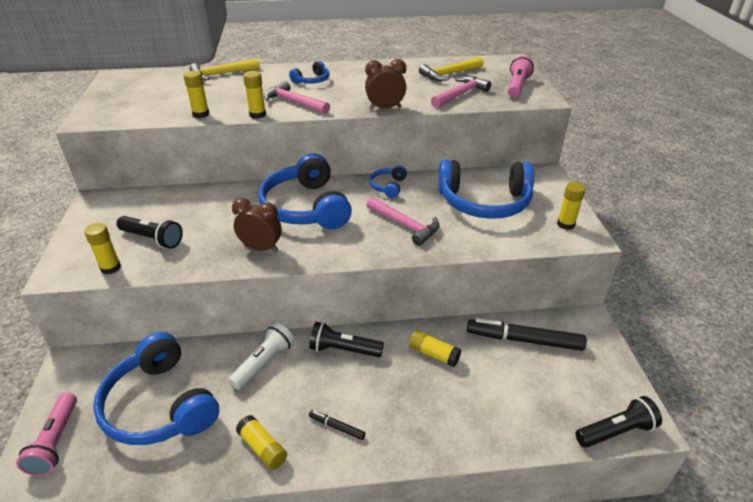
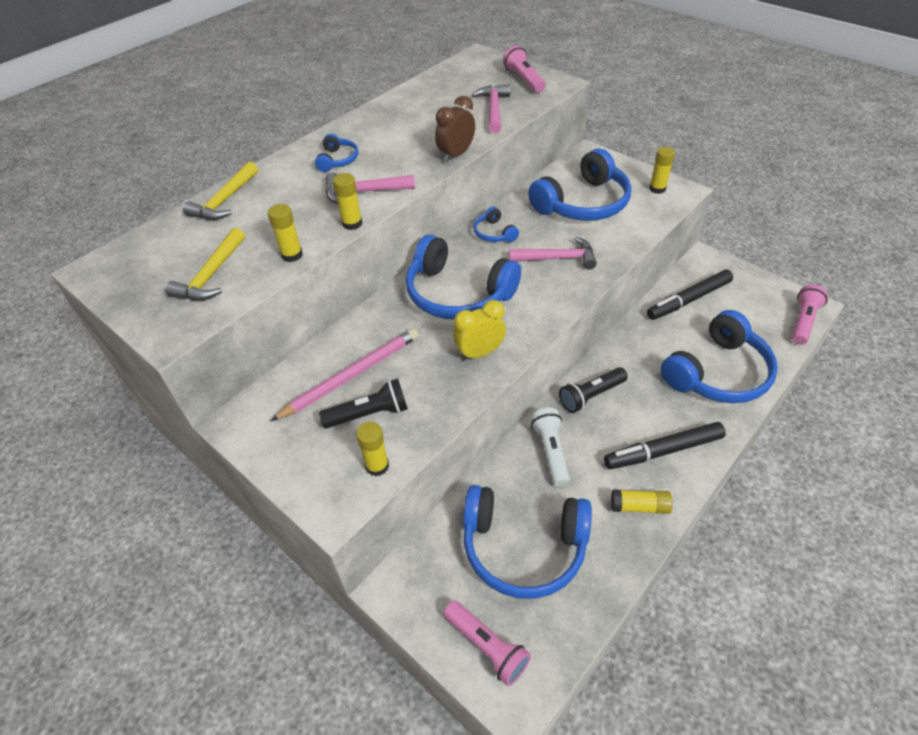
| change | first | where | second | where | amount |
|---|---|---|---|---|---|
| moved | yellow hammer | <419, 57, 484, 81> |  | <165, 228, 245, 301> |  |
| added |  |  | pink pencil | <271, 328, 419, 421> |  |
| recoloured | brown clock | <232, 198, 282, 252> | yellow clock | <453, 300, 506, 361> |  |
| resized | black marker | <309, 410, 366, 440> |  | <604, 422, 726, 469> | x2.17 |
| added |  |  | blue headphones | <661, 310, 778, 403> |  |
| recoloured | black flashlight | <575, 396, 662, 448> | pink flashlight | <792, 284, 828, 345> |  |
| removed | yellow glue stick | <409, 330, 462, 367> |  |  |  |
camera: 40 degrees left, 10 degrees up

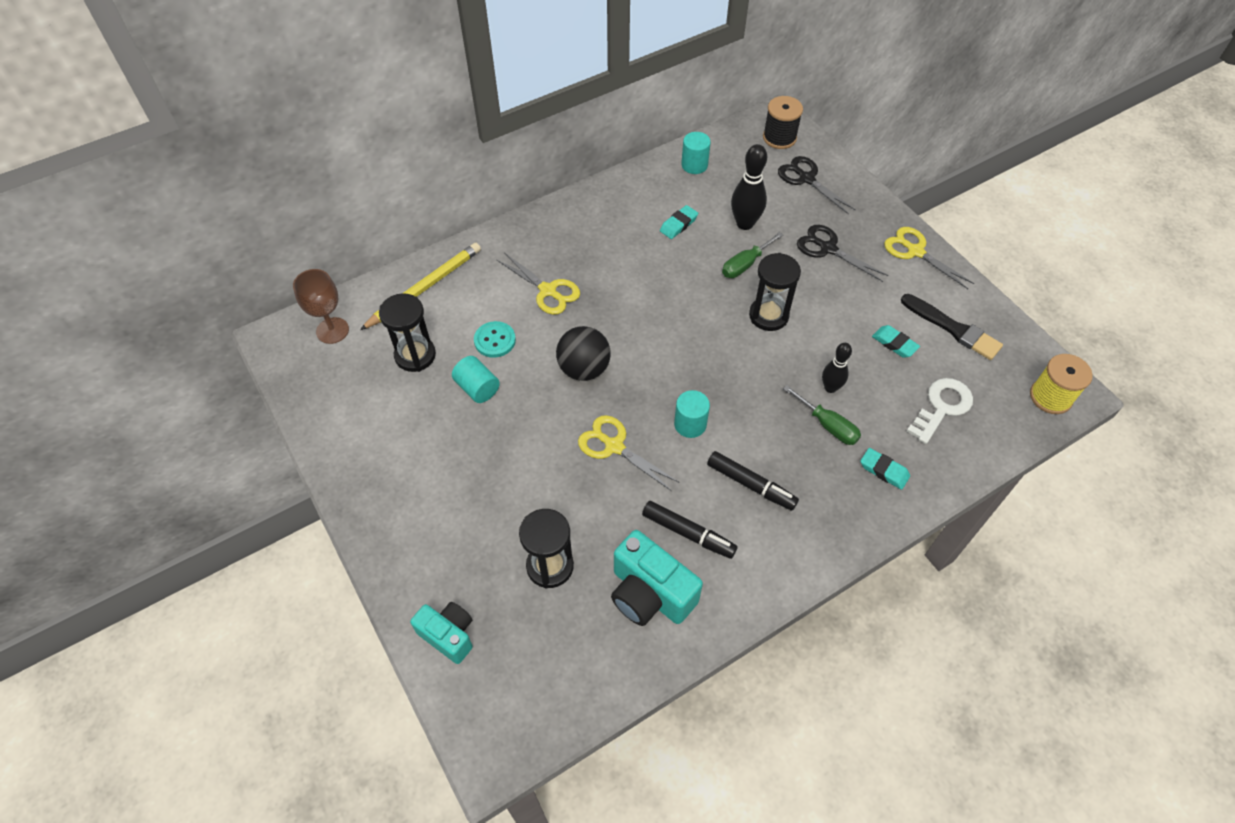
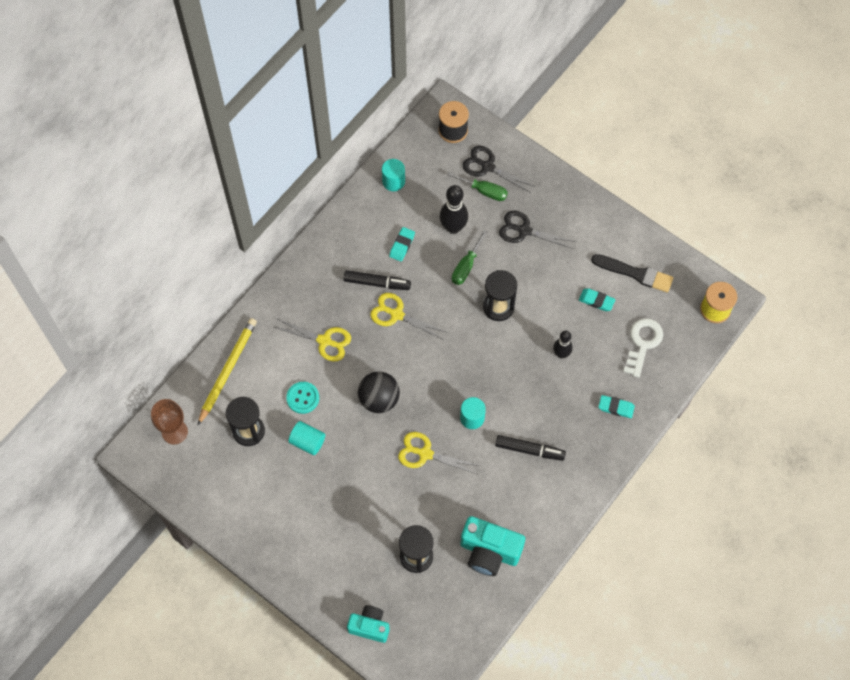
| change | first | where | second | where | amount |
|---|---|---|---|---|---|
| moved | black marker | <642, 501, 738, 559> |  | <344, 270, 411, 290> |  |
| moved | yellow scissors | <884, 227, 974, 289> |  | <370, 293, 448, 339> |  |
| moved | green screwdriver | <783, 385, 861, 445> |  | <447, 172, 508, 201> |  |
camera: 20 degrees left, 10 degrees up

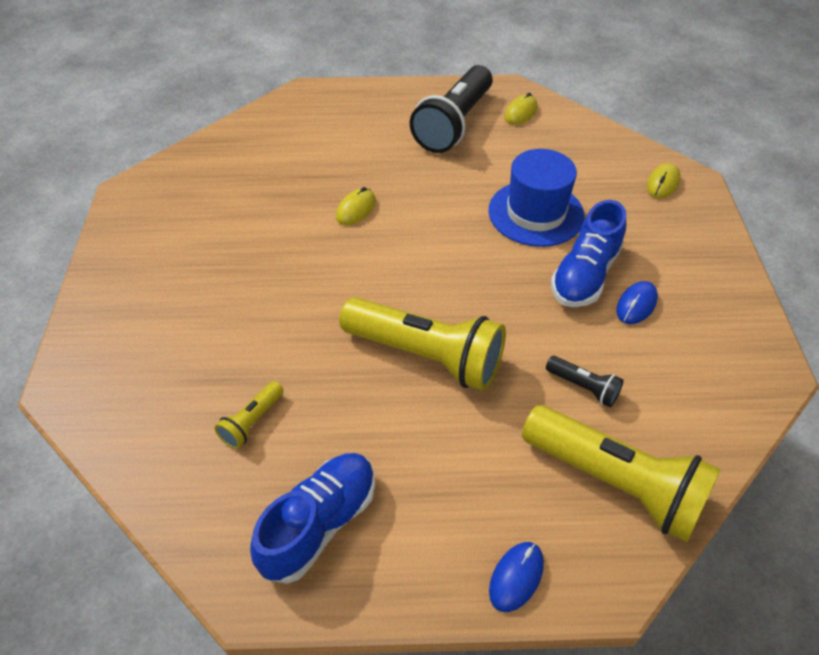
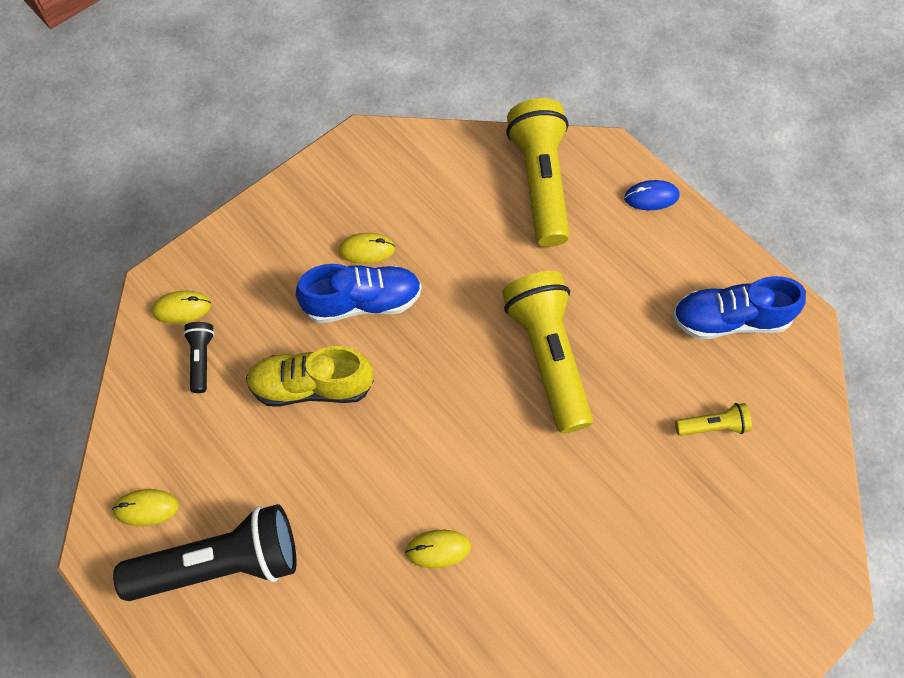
| change | first | where | second | where | amount |
|---|---|---|---|---|---|
| moved | black flashlight | <546, 356, 623, 407> |  | <183, 322, 214, 393> |  |
| replaced | blue hat | <488, 149, 585, 247> | yellow shoe | <246, 346, 374, 407> |  |
| recoloured | blue mouse | <616, 281, 658, 324> | yellow mouse | <338, 233, 396, 264> |  |
camera: 130 degrees left, 15 degrees up

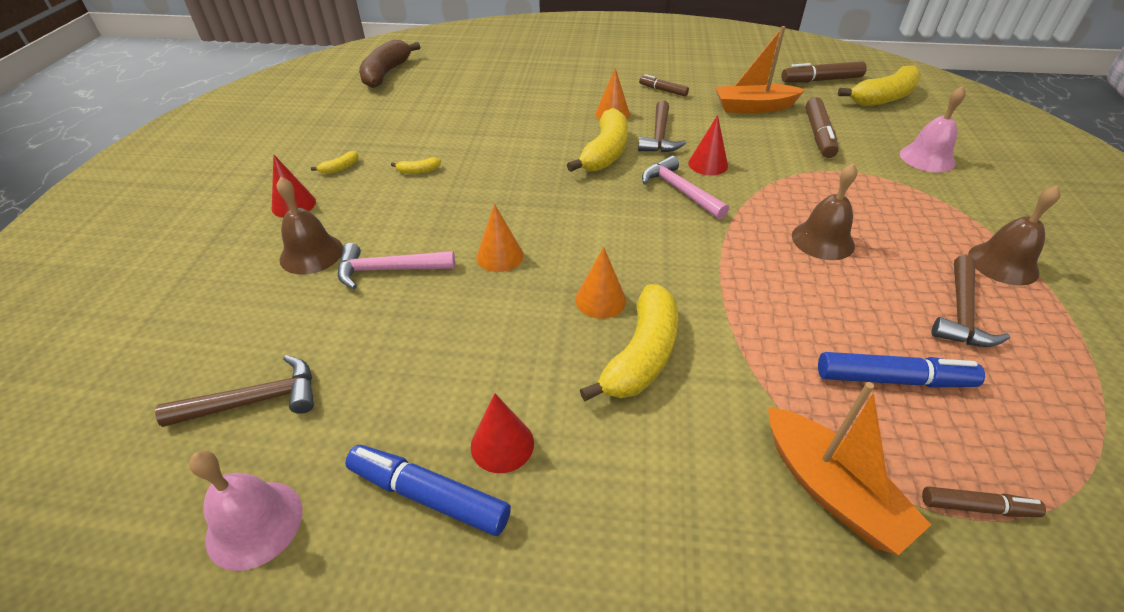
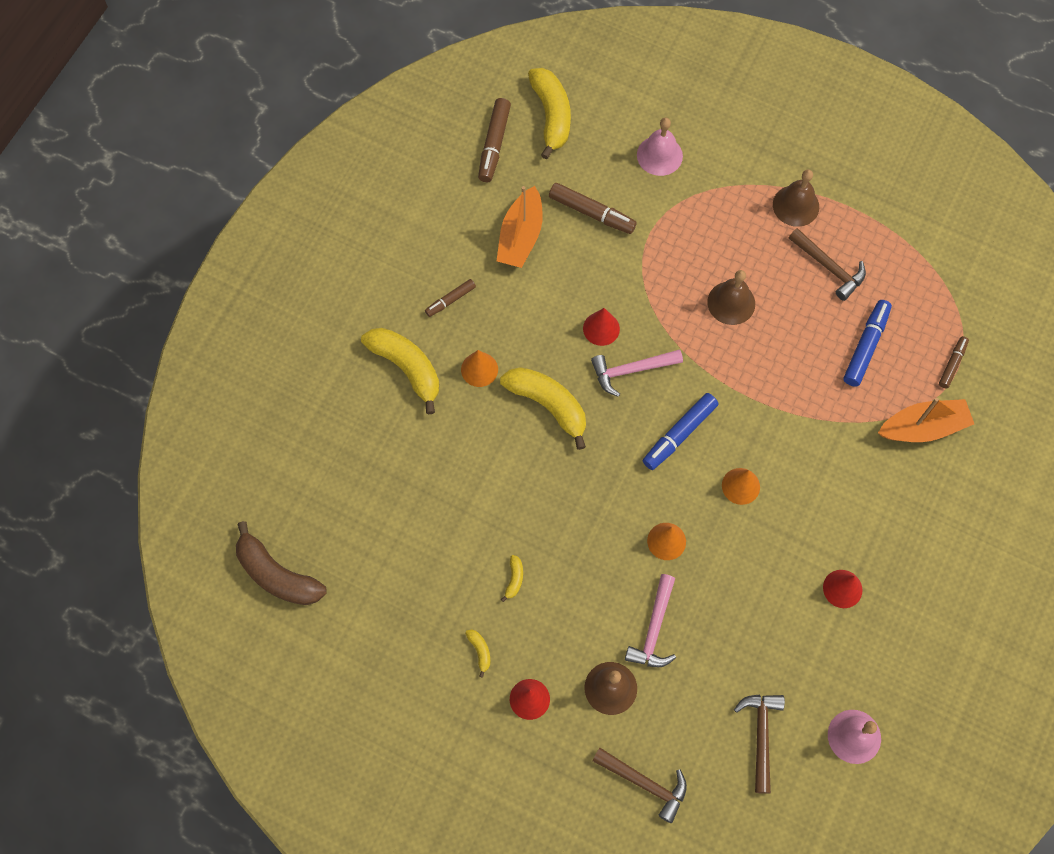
| change | first | where | second | where | amount |
|---|---|---|---|---|---|
| moved | yellow banana | <580, 284, 678, 401> |  | <361, 328, 439, 414> |  |
| moved | brown hammer | <638, 100, 686, 153> |  | <592, 748, 687, 823> |  |
| moved | blue marker | <345, 445, 511, 536> |  | <643, 393, 718, 470> |  |
camera: 70 degrees left, 25 degrees up

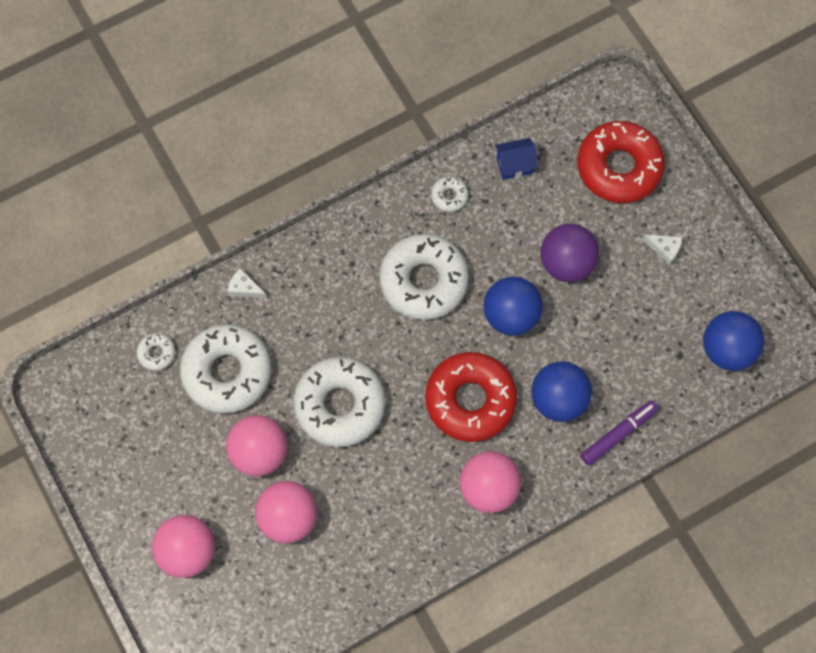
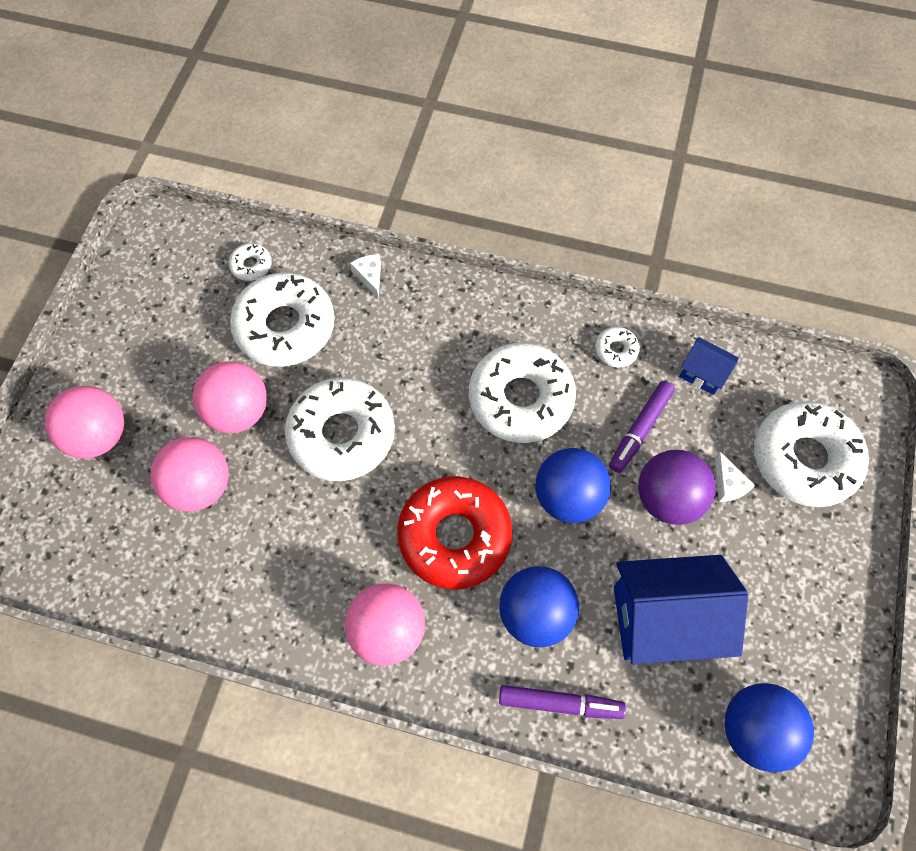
| change | first | where | second | where | amount |
|---|---|---|---|---|---|
| added |  |  | purple marker | <609, 381, 675, 473> |  |
| added |  |  | blue house | <614, 555, 748, 664> |  |
| moved | white cheese | <642, 234, 682, 265> |  | <715, 451, 755, 502> |  |
| recoloured | red donut | <577, 121, 665, 203> | white donut | <754, 401, 869, 507> |  |
camera: 45 degrees right, 5 degrees down

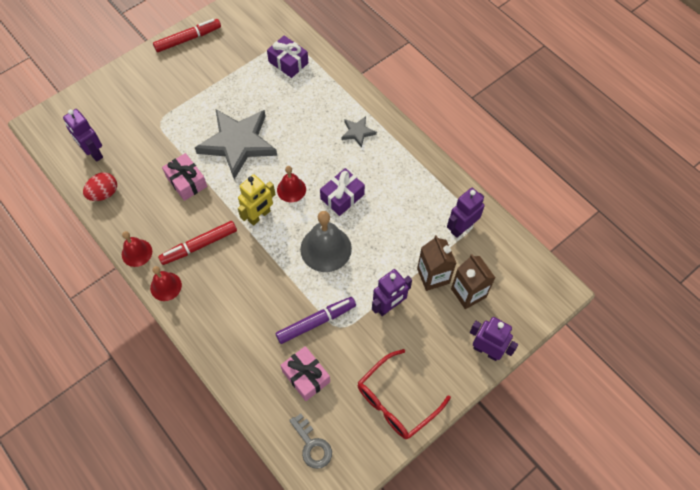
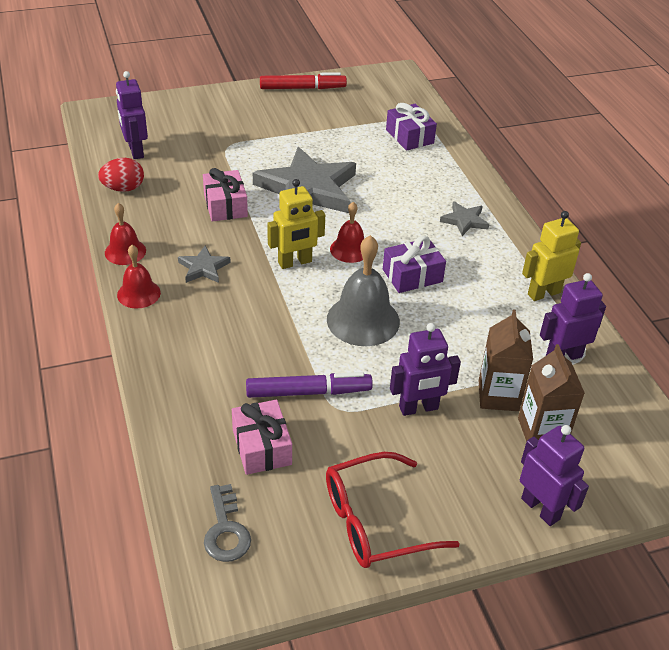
| change | first | where | second | where | amount |
|---|---|---|---|---|---|
| replaced | red marker | <158, 221, 237, 265> | grey star | <178, 246, 231, 283> |  |
| added |  |  | yellow robot | <522, 211, 581, 301> |  |
camera: 20 degrees right, 20 degrees down

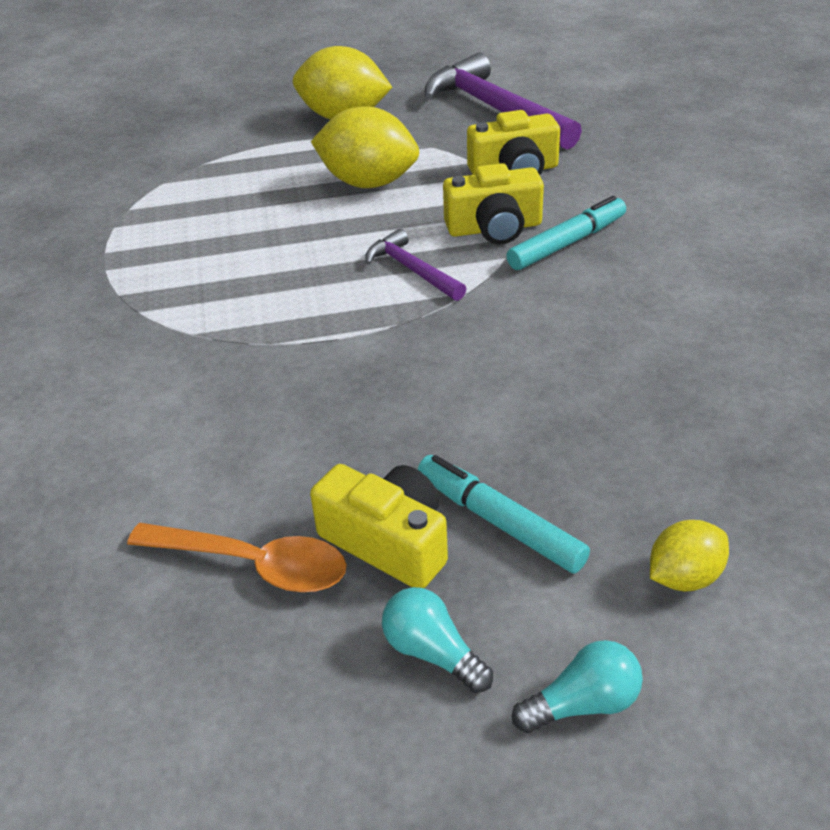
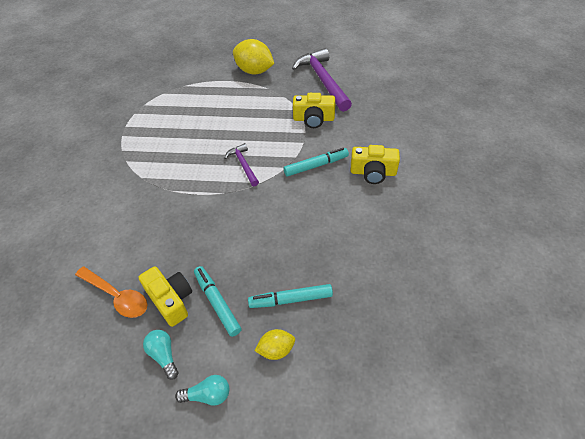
| change | first | where | second | where | amount |
|---|---|---|---|---|---|
| added |  |  | turquoise marker | <248, 284, 333, 308> |  |
| moved | yellow camera | <443, 163, 544, 244> |  | <351, 145, 400, 184> |  |
| removed | yellow lemon | <311, 106, 419, 188> |  |  |  |
camera: 15 degrees right, 10 degrees up

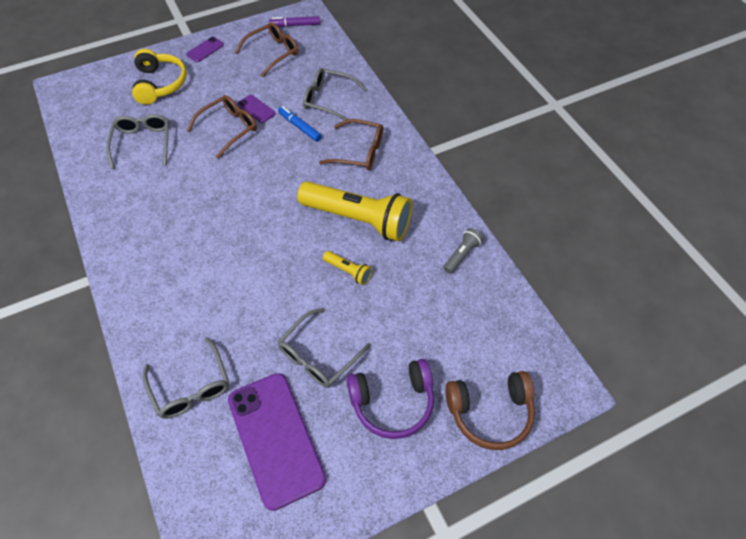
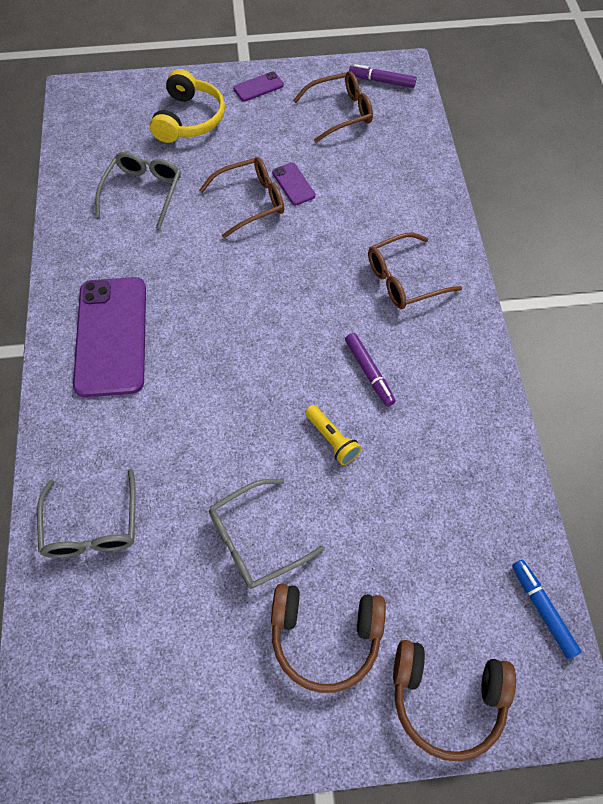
| change | first | where | second | where | amount |
|---|---|---|---|---|---|
| moved | purple phone | <228, 373, 326, 511> |  | <73, 277, 146, 397> |  |
| recoloured | purple headphones | <347, 359, 434, 439> | brown headphones | <271, 584, 386, 693> |  |
| replaced | yellow flashlight | <297, 181, 412, 241> | purple marker | <345, 333, 396, 407> |  |
| turned | brown glasses | <319, 119, 383, 170> |  | <368, 233, 462, 309> | 120 degrees clockwise |
| moved | blue marker | <278, 106, 322, 142> |  | <512, 560, 582, 659> |  |
| removed | grey glasses | <303, 68, 367, 121> |  |  |  |
| removed | grey flashlight | <443, 228, 483, 273> |  |  |  |
camera: 20 degrees right, 5 degrees up

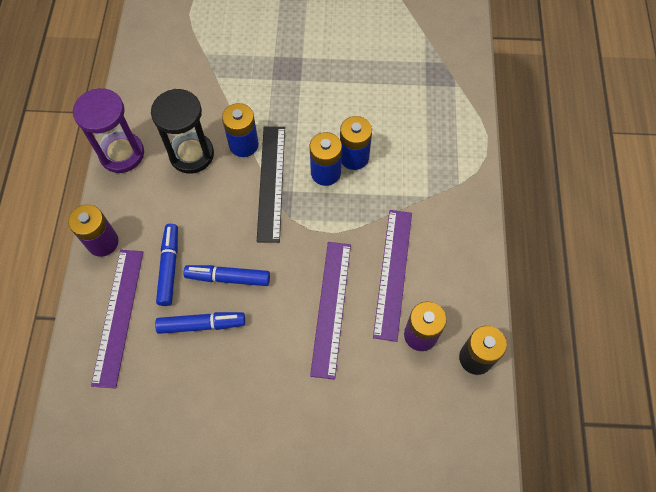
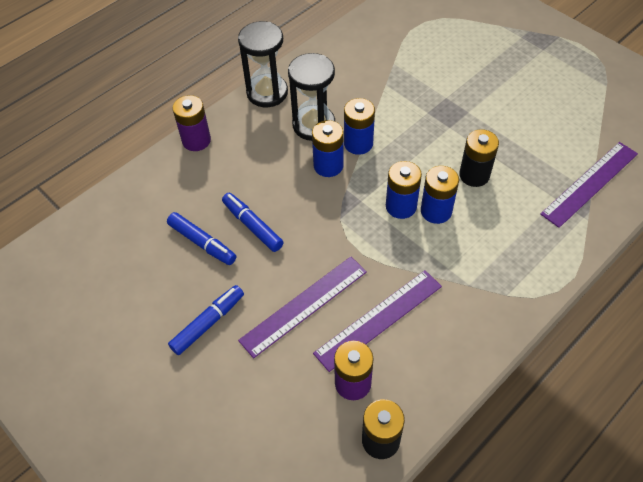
| change | first | where | second | where | amount |
|---|---|---|---|---|---|
| moved | blue marker | <156, 224, 178, 306> |  | <168, 285, 244, 355> |  |
| recoloured | purple hourglass | <73, 88, 144, 173> | black hourglass | <238, 21, 288, 107> |  |
| added |  |  | blue battery | <312, 120, 344, 177> |  |
| added |  |  | black battery | <459, 129, 499, 187> |  |
| moved | purple ruler | <91, 250, 143, 389> |  | <540, 142, 638, 228> |  |
| removed | black ruler | <257, 127, 285, 243> |  |  |  |
camera: 45 degrees right, 10 degrees down

